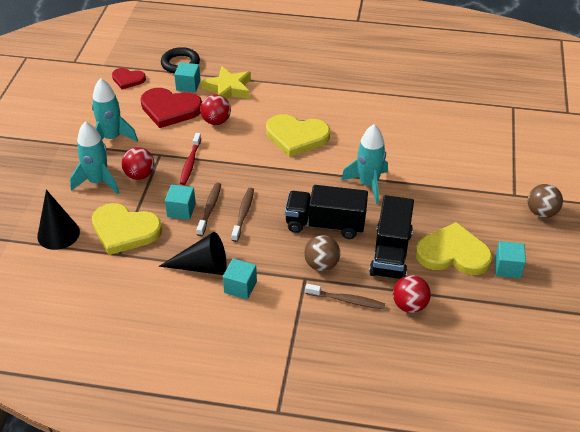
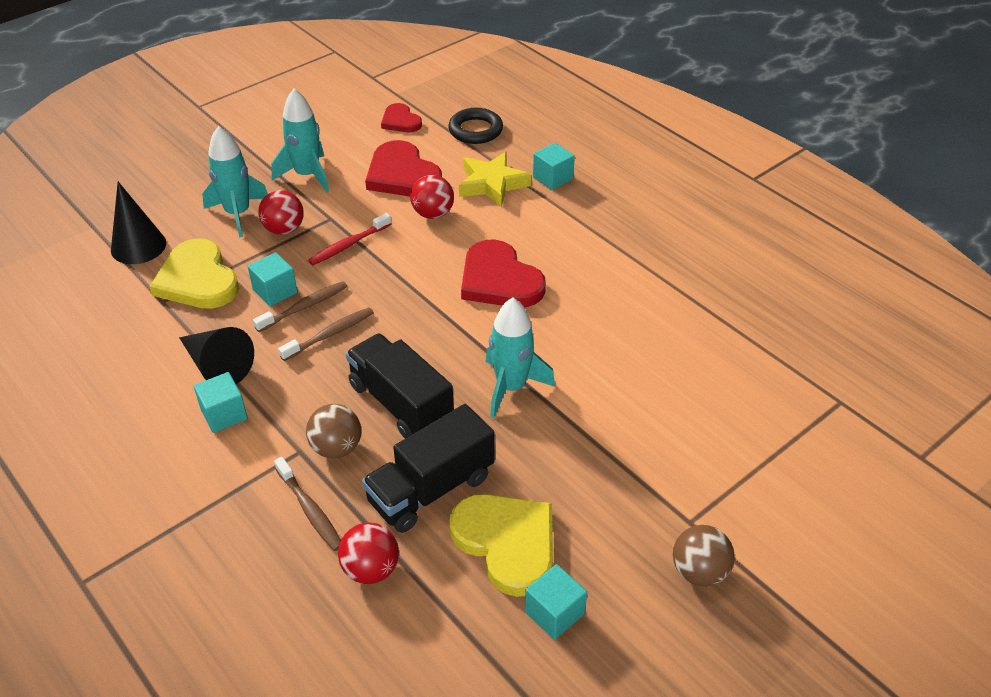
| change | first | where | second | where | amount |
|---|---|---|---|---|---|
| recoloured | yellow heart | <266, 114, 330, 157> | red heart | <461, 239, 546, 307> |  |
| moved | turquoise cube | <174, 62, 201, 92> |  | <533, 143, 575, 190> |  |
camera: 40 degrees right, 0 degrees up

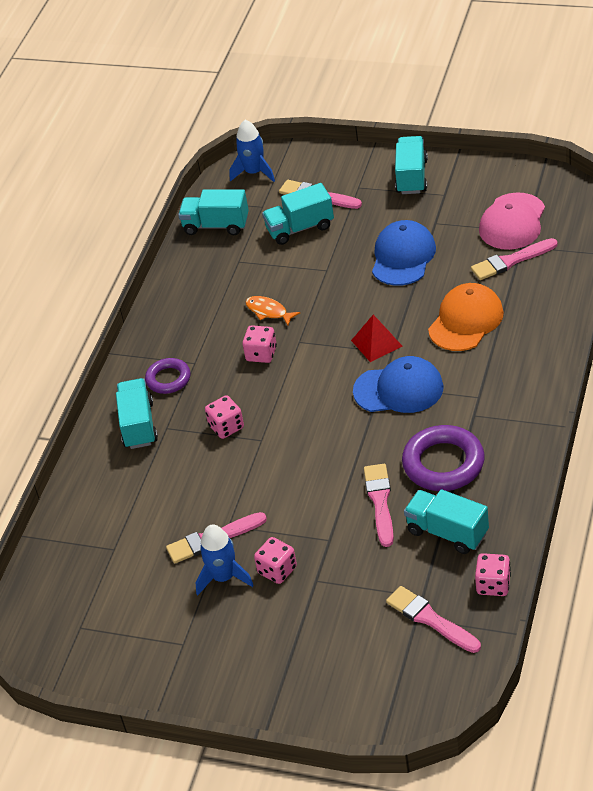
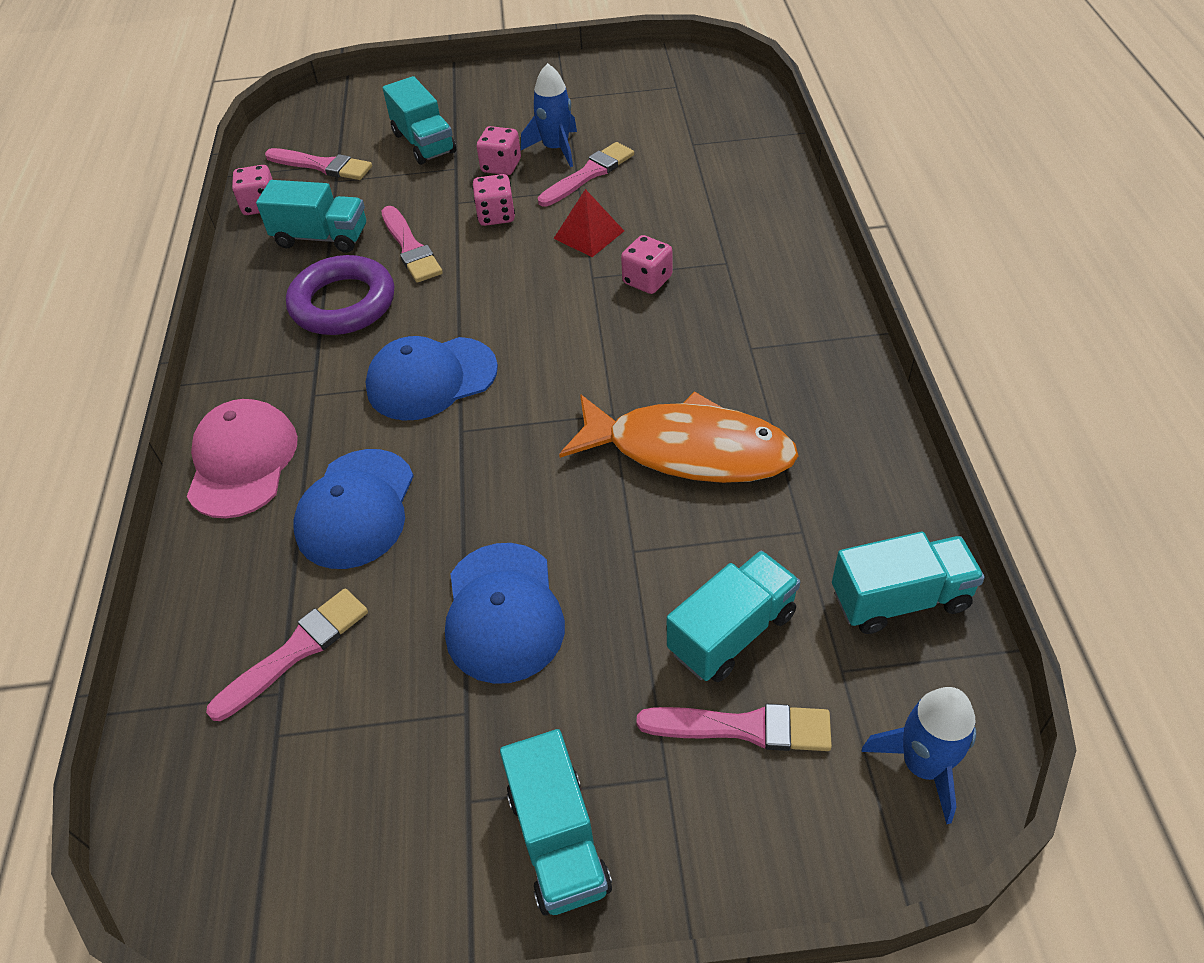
| change | first | where | second | where | amount |
|---|---|---|---|---|---|
| moved | pink cap | <479, 192, 545, 250> |  | <187, 399, 298, 518> |  |
| recoloured | orange cap | <428, 283, 504, 351> | blue cap | <293, 449, 414, 569> |  |
| moved | turquoise truck | <116, 378, 158, 449> |  | <383, 76, 456, 165> |  |
| moved | pink dice | <242, 325, 277, 363> |  | <472, 174, 515, 226> |  |
| moved | red pyramid | <351, 315, 403, 362> |  | <553, 189, 624, 257> |  |
| resized | orange fish | <246, 296, 300, 325> |  | <559, 391, 799, 483> | x2.32 |
| removed | purple ring | <145, 358, 190, 394> |  |  |  |
camera: 155 degrees right, 5 degrees up

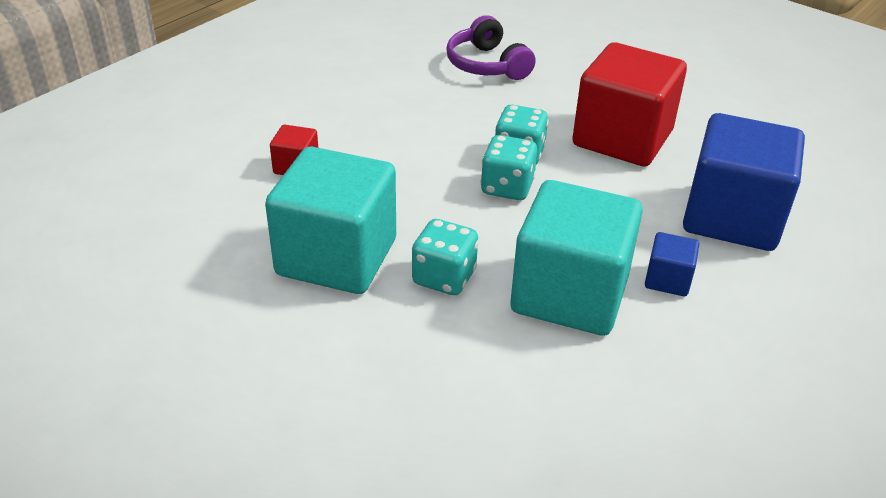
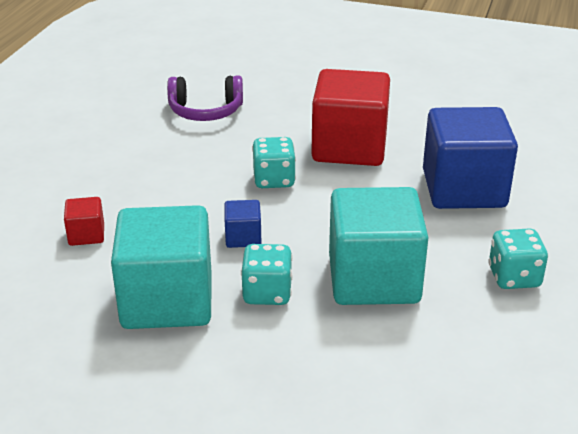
| change | first | where | second | where | amount |
|---|---|---|---|---|---|
| turned | purple headphones | <446, 15, 536, 80> |  | <167, 75, 243, 121> | 45 degrees counterclockwise |
| moved | blue cube | <645, 232, 699, 296> |  | <224, 200, 261, 248> |  |
| moved | turquoise dice | <480, 135, 537, 200> |  | <488, 228, 548, 289> |  |
camera: 20 degrees left, 5 degrees down

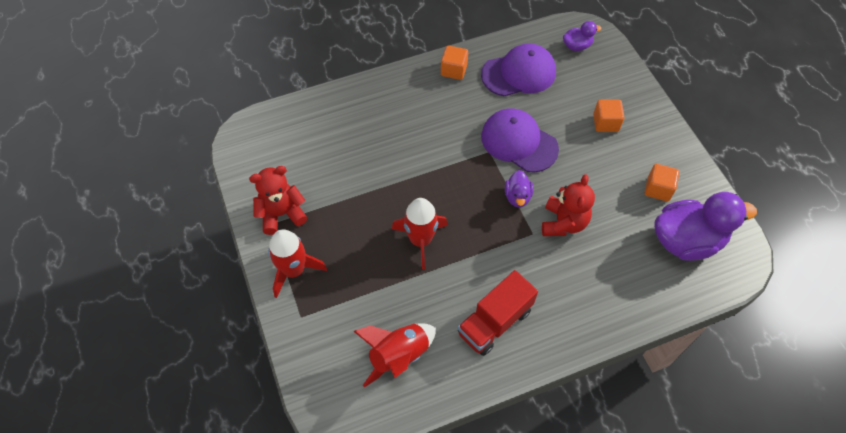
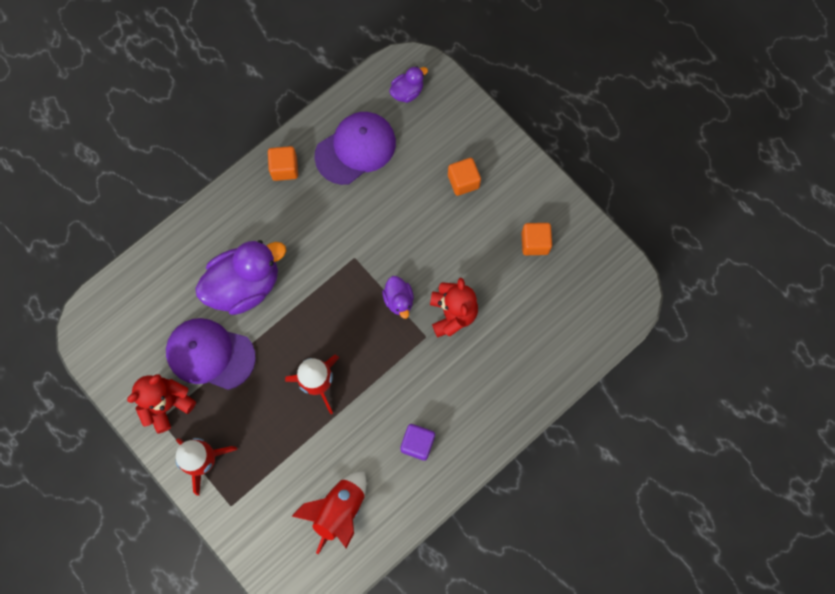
| change | first | where | second | where | amount |
|---|---|---|---|---|---|
| moved | purple cap | <481, 109, 559, 172> |  | <166, 318, 256, 390> |  |
| moved | purple duck | <654, 192, 757, 261> |  | <195, 240, 286, 315> |  |
| replaced | red truck | <458, 270, 538, 356> | purple cube | <400, 424, 435, 461> |  |
camera: 20 degrees left, 15 degrees up

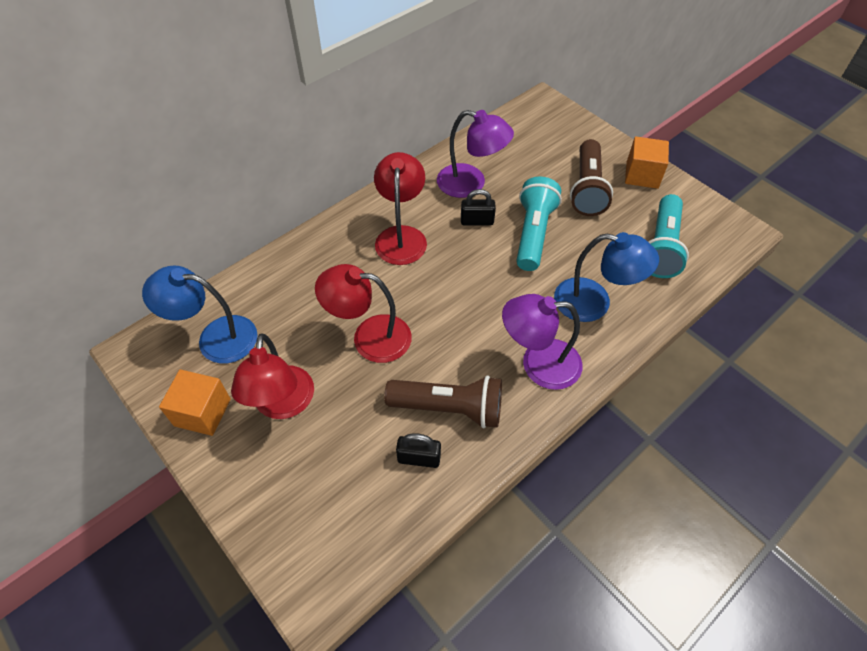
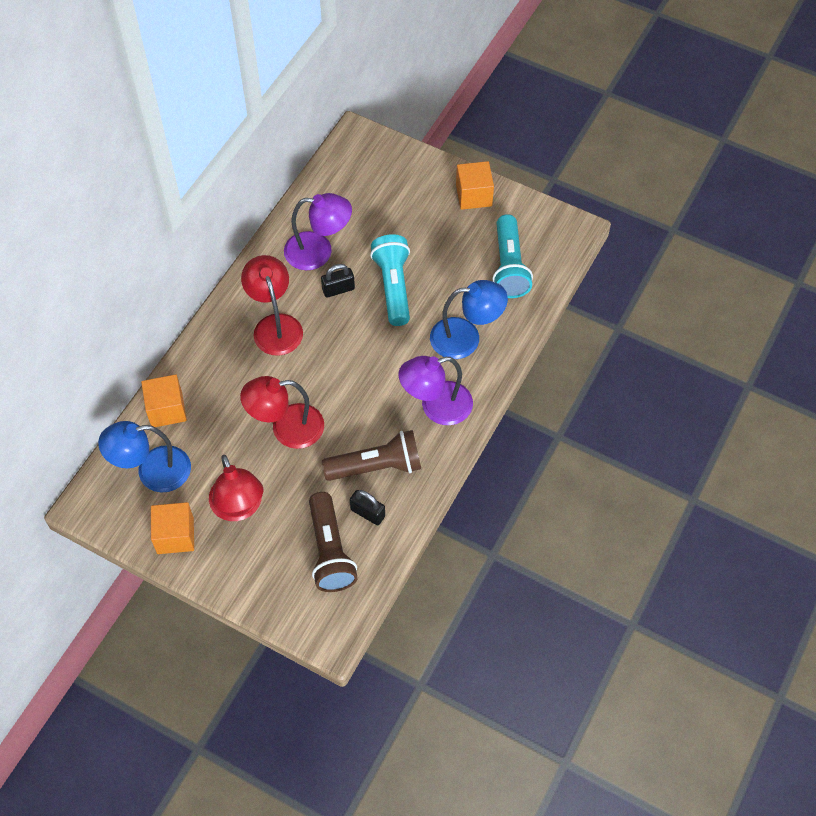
| change | first | where | second | where | amount |
|---|---|---|---|---|---|
| added |  |  | orange cube | <141, 374, 187, 427> |  |
| moved | brown flashlight | <570, 139, 613, 216> |  | <309, 492, 358, 592> |  |
| turned | black padlock | <396, 433, 441, 468> |  | <350, 490, 385, 525> | 45 degrees clockwise |
camera: 20 degrees left, 5 degrees up

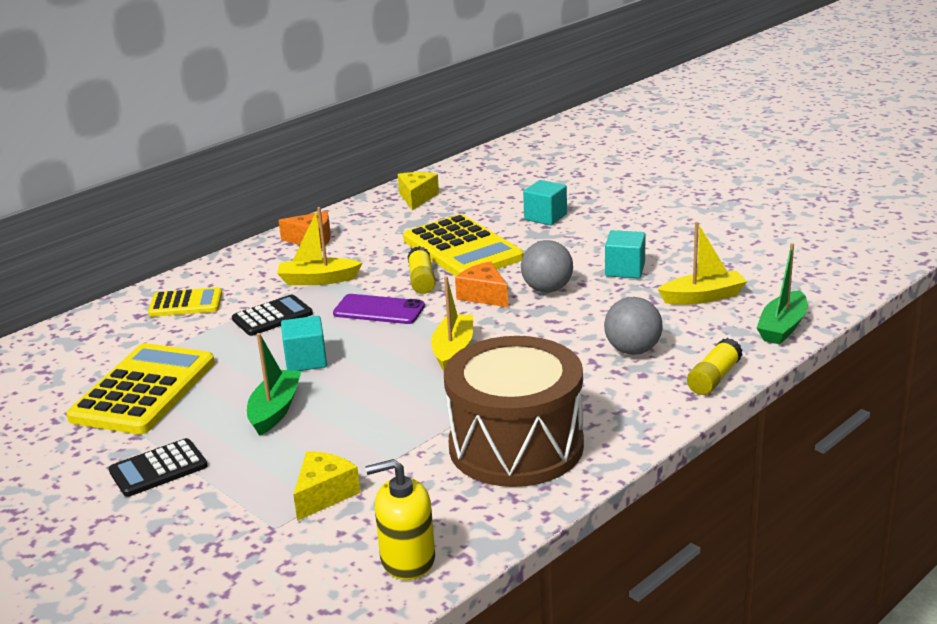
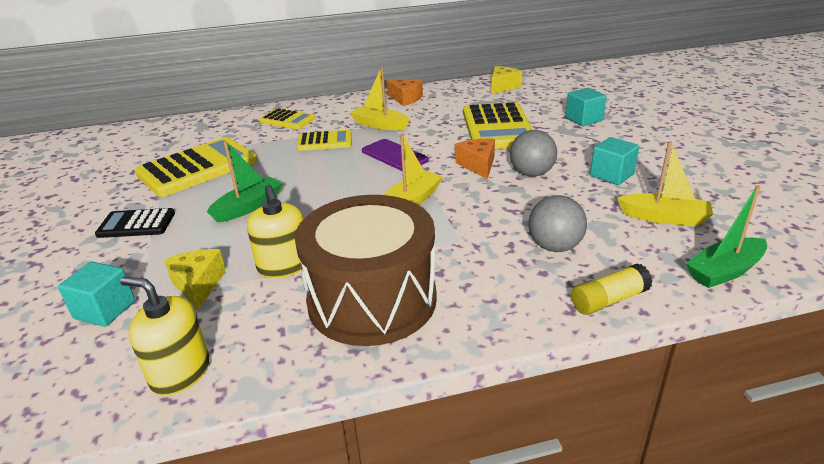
| change | first | where | second | where | amount |
|---|---|---|---|---|---|
| moved | turquoise cube | <281, 316, 327, 371> |  | <58, 261, 135, 327> |  |
| turned | yellow cheese | <293, 451, 360, 521> |  | <164, 249, 226, 310> | 75 degrees counterclockwise |
| added |  |  | yellow soap dispenser | <247, 185, 303, 278> |  |
| recoloured | black calculator | <232, 295, 313, 336> | yellow calculator | <297, 130, 352, 151> |  |
| removed | yellow glue stick | <407, 246, 436, 294> |  |  |  |
camera: 30 degrees right, 5 degrees up

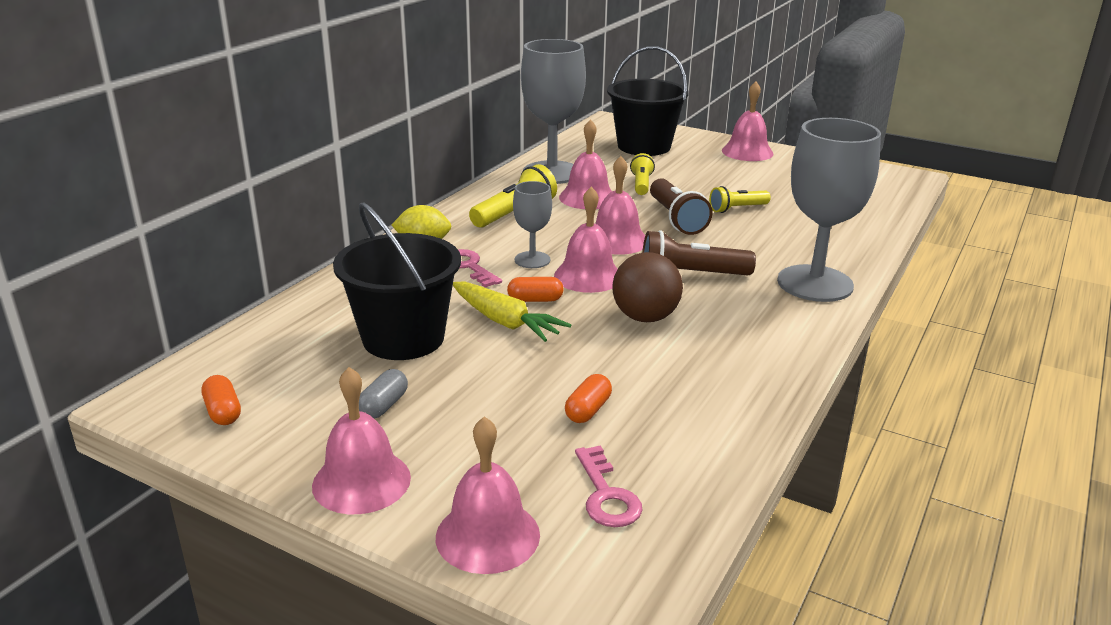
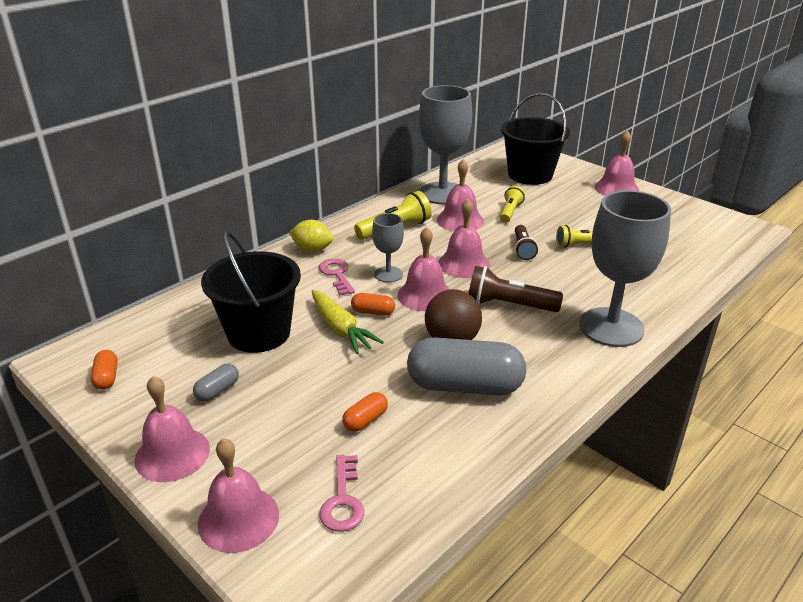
| change | first | where | second | where | amount |
|---|---|---|---|---|---|
| added |  |  | grey capsule | <407, 337, 526, 396> |  |
| resized | brown flashlight | <650, 178, 713, 235> |  | <515, 225, 538, 260> | x0.64 |
camera: 15 degrees right, 5 degrees up

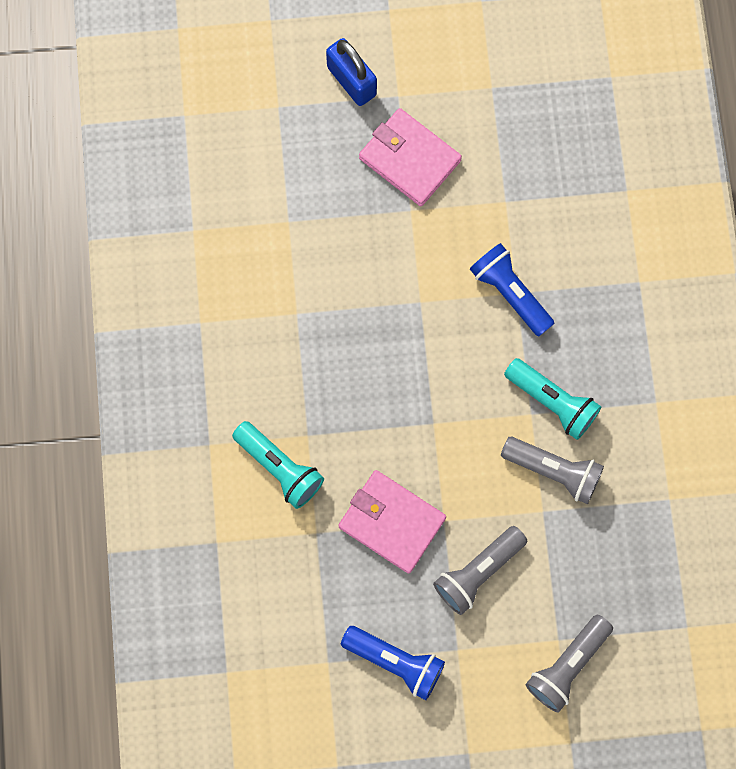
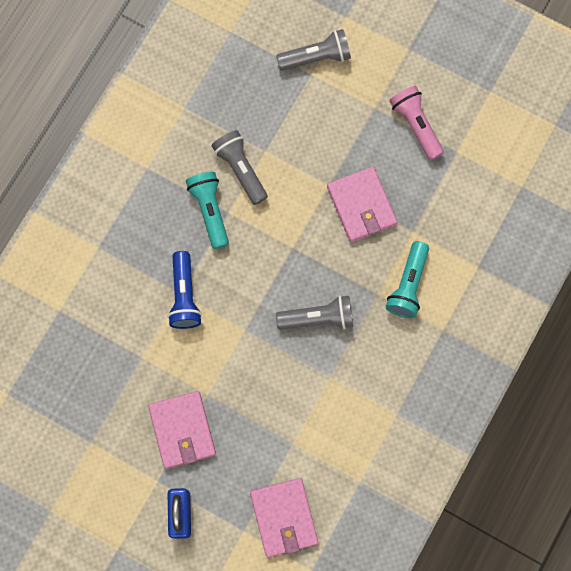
| change | first | where | second | where | amount |
|---|---|---|---|---|---|
| added |  |  | pink wallet | <250, 478, 318, 557> |  |
| moved | grey flashlight | <433, 526, 527, 615> |  | <276, 295, 353, 330> |  |
| turned | turquoise flashlight | <232, 421, 324, 509> |  | <386, 241, 429, 318> | 150 degrees counterclockwise |
| recoloured | blue flashlight | <341, 626, 445, 700> | pink flashlight | <389, 86, 444, 160> |  |
camera: 145 degrees left, 0 degrees up

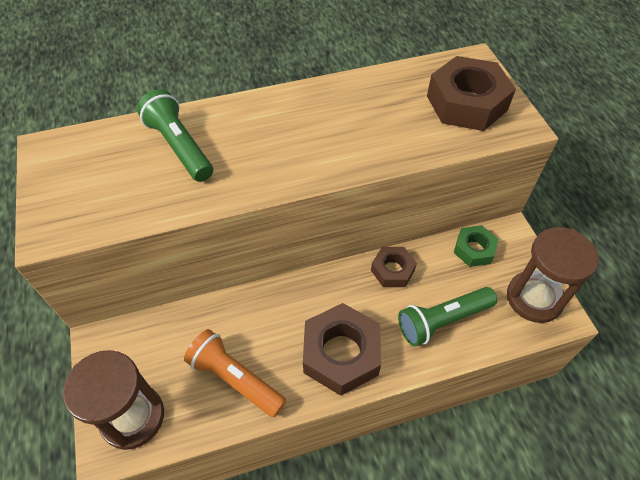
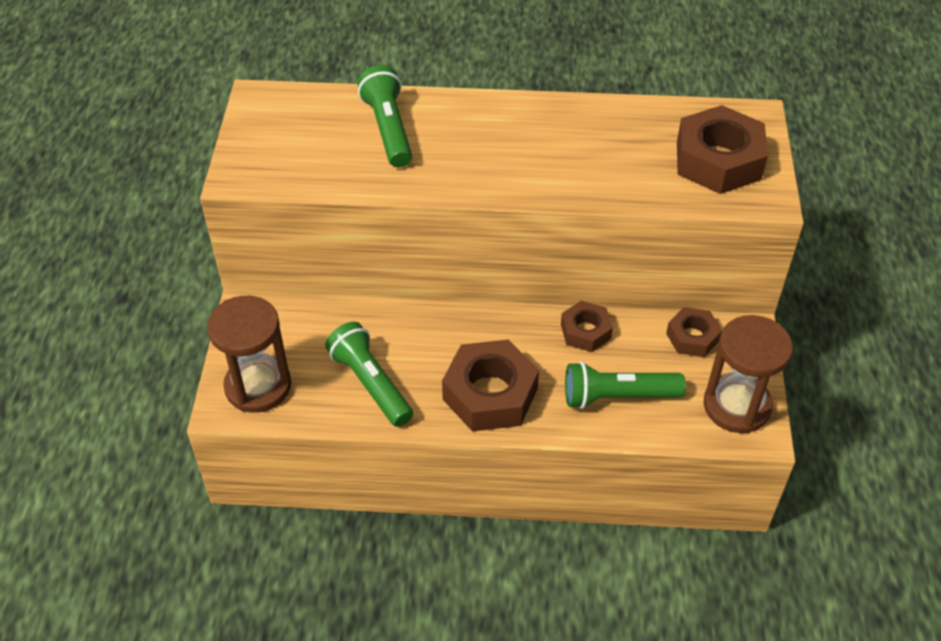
| change | first | where | second | where | amount |
|---|---|---|---|---|---|
| recoloured | orange flashlight | <184, 329, 286, 418> | green flashlight | <325, 322, 413, 427> |  |
| recoloured | green nut | <454, 225, 498, 267> | brown nut | <666, 307, 722, 357> |  |
camera: 20 degrees right, 5 degrees down

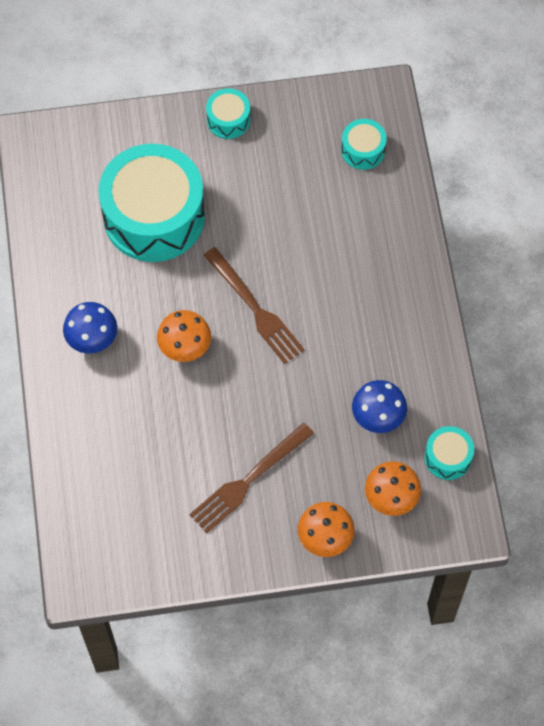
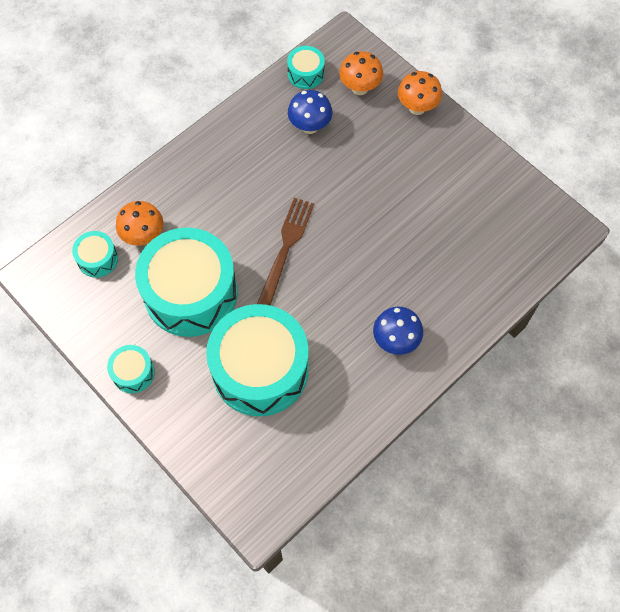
| change | first | where | second | where | amount |
|---|---|---|---|---|---|
| moved | orange mushroom | <157, 310, 211, 362> |  | <116, 201, 164, 246> |  |
| added |  |  | turquoise drum | <135, 228, 238, 337> |  |
| removed | brown fork | <189, 422, 314, 533> |  |  |  |
camera: 125 degrees left, 0 degrees up

